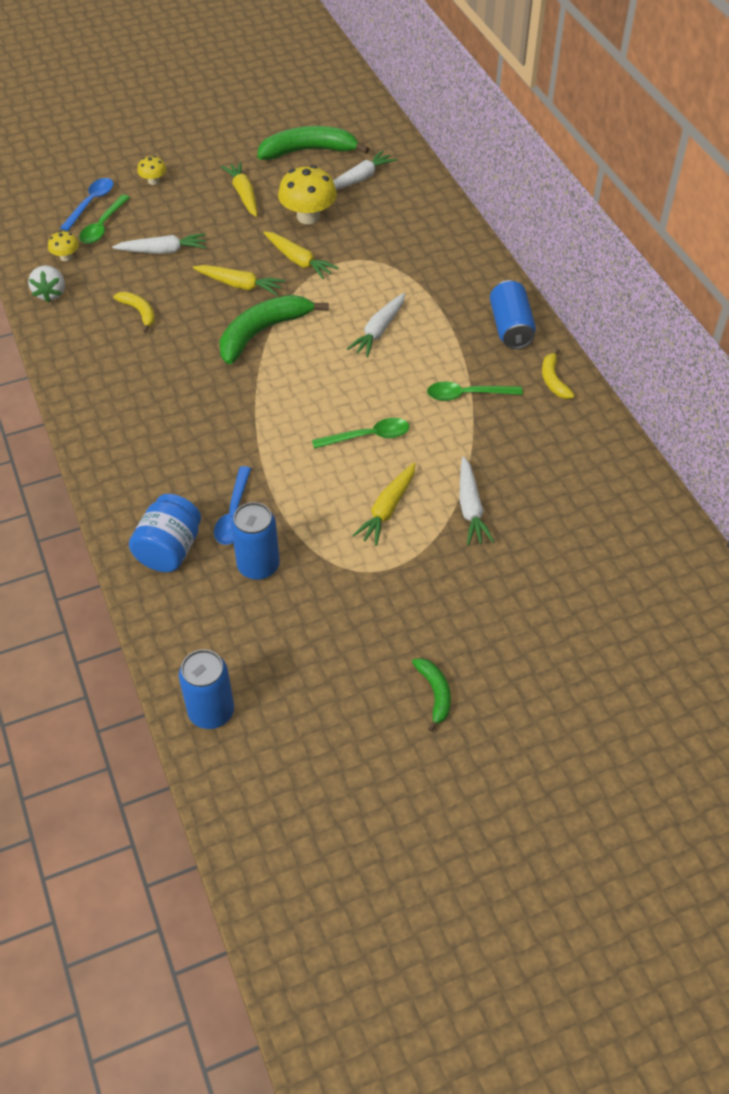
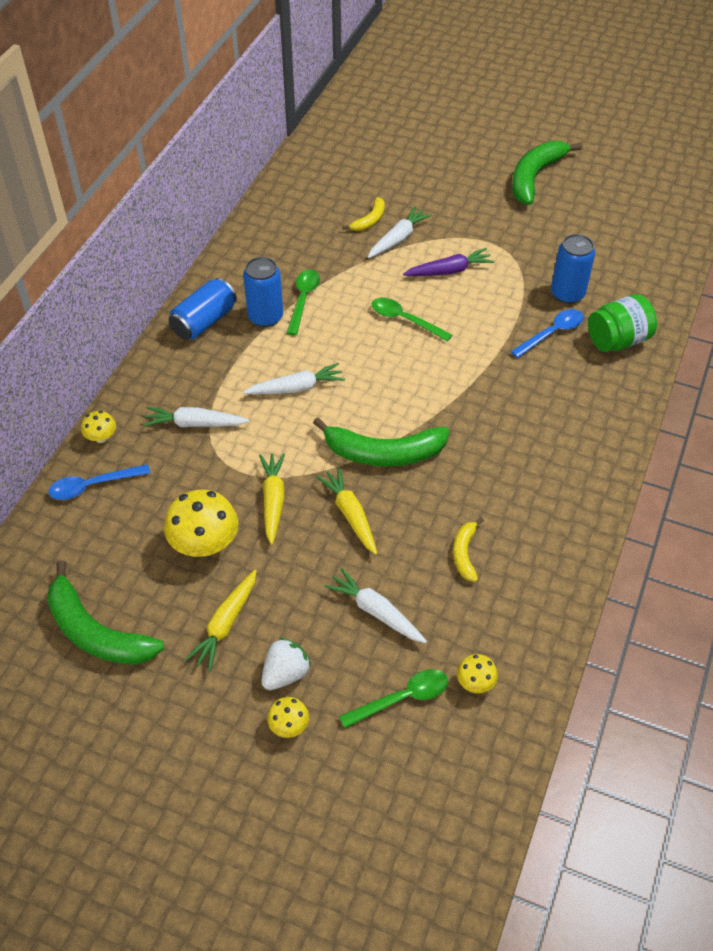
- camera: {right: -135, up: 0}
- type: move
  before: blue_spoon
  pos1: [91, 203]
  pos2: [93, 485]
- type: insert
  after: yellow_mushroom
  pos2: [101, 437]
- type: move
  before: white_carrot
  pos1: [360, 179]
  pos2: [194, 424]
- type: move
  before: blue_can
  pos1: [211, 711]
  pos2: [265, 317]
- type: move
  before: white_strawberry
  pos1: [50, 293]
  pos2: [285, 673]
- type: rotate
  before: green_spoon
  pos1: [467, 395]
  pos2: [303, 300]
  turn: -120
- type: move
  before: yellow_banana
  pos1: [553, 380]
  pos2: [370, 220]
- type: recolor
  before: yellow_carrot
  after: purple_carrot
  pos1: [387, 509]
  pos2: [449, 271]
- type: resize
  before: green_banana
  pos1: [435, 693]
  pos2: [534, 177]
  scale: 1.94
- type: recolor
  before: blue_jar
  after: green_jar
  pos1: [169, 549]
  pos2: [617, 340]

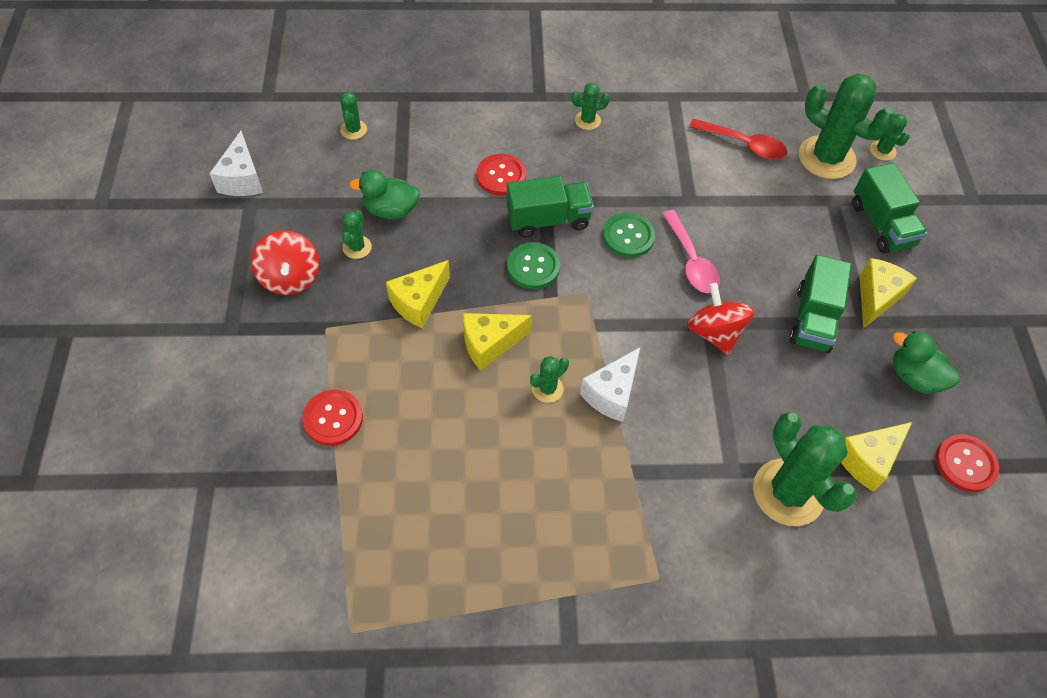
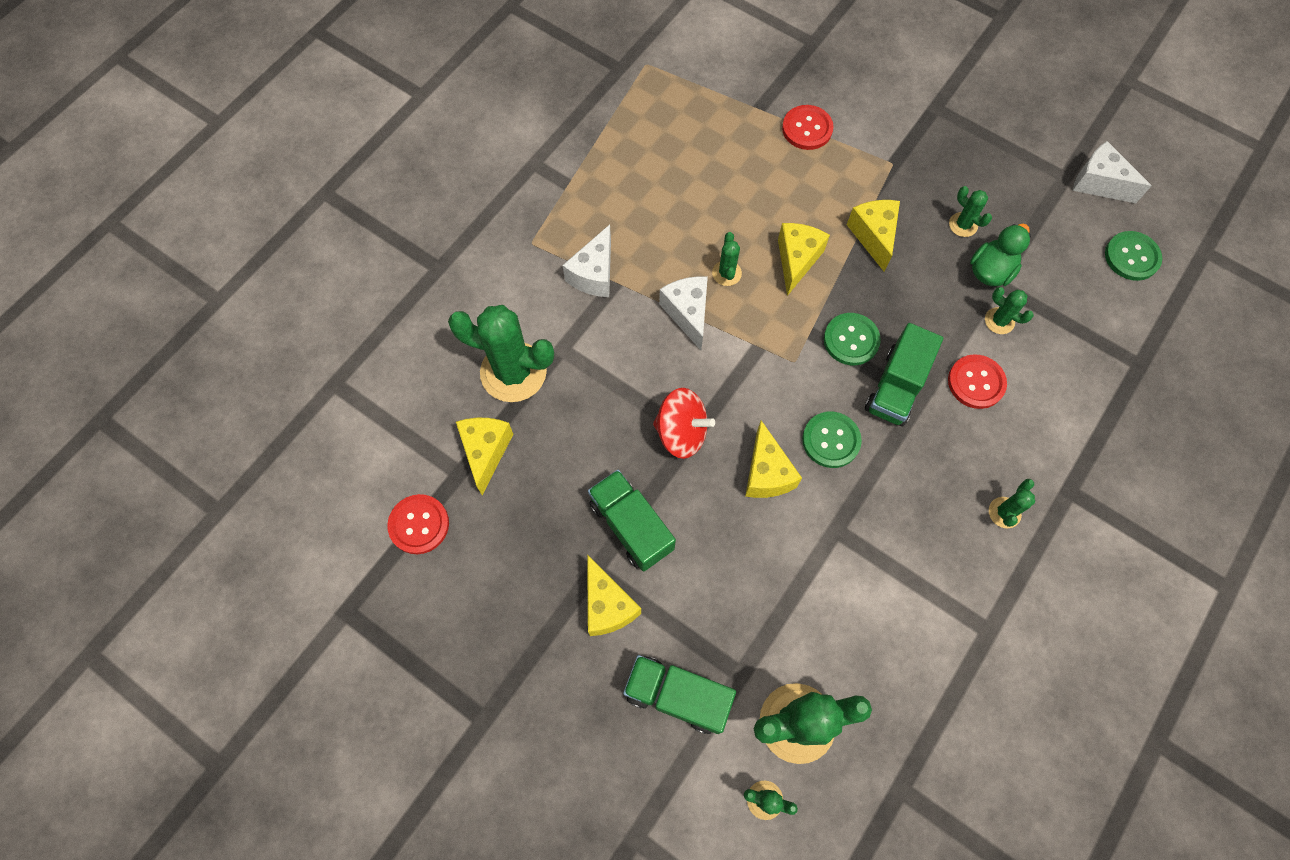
- camera: {right: 130, up: 10}
- type: insert
  after: white_cheese
  pos2: [594, 274]
- type: replace
  before: pink_spoon
  after: yellow_cheese
  pos1: [691, 261]
  pos2: [766, 473]
- type: move
  before: green_cactus
  pos1: [353, 130]
  pos2: [999, 321]
- type: insert
  after: green_button
  pos2: [1131, 257]
- type: delete
  before: red_spinning_top
  pos1: [290, 278]
- type: delete
  before: red_spoon
  pos1: [743, 144]
- type: delete
  before: green_duck
  pos1: [914, 377]

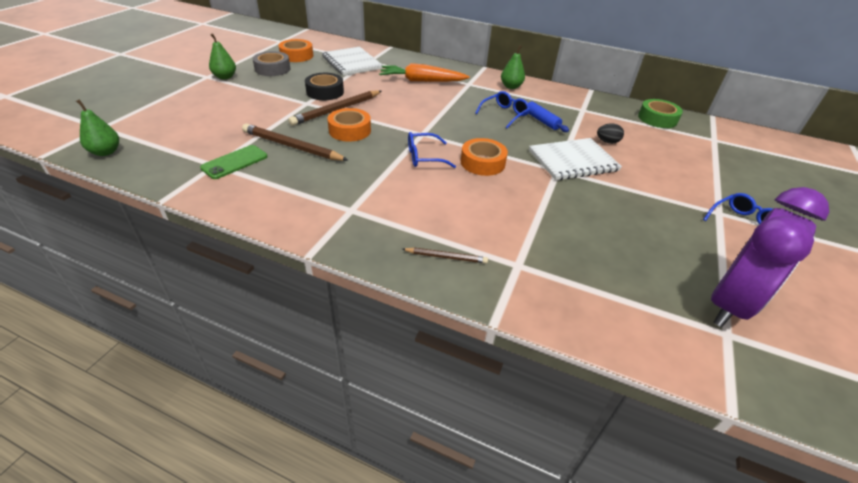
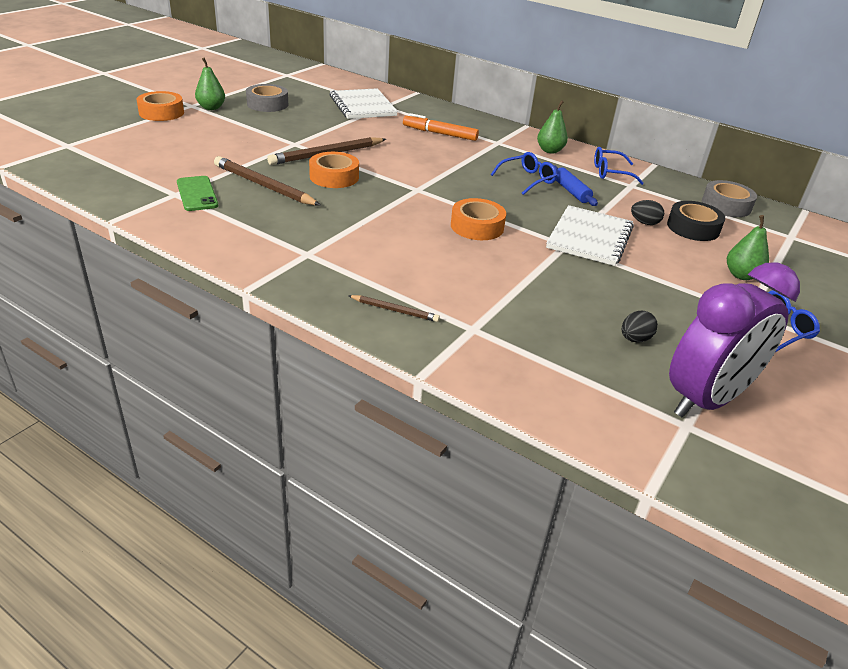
- camera: {right: 10, up: -5}
- type: move
  before: orange_tape
  pos1: [297, 55]
  pos2: [161, 113]
- type: rotate
  before: green_phone
  pos1: [235, 162]
  pos2: [197, 194]
  turn: -75
- type: replace
  before: orange_carrot
  after: orange_marker
  pos1: [421, 81]
  pos2: [440, 134]
- type: rotate
  before: white_notebook
  pos1: [573, 161]
  pos2: [589, 237]
  turn: -60
- type: move
  before: blue_glasses
  pos1: [424, 157]
  pos2: [611, 173]
- type: insert
  after: black_egg
  pos2: [635, 339]
- type: move
  before: black_tape
  pos1: [325, 92]
  pos2: [693, 228]
- type: recolor
  before: green_tape
  after: grey_tape
  pos1: [657, 119]
  pos2: [726, 205]
- type: move
  before: green_pear
  pos1: [106, 152]
  pos2: [741, 275]

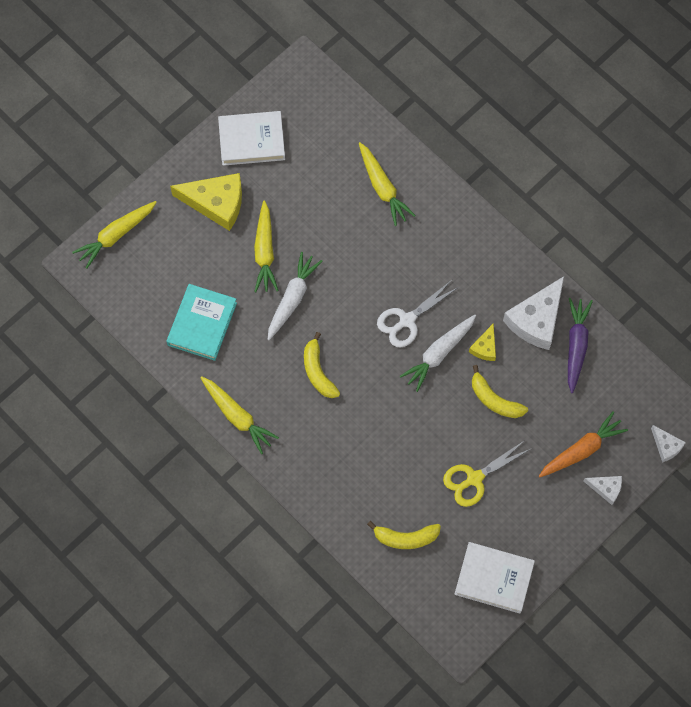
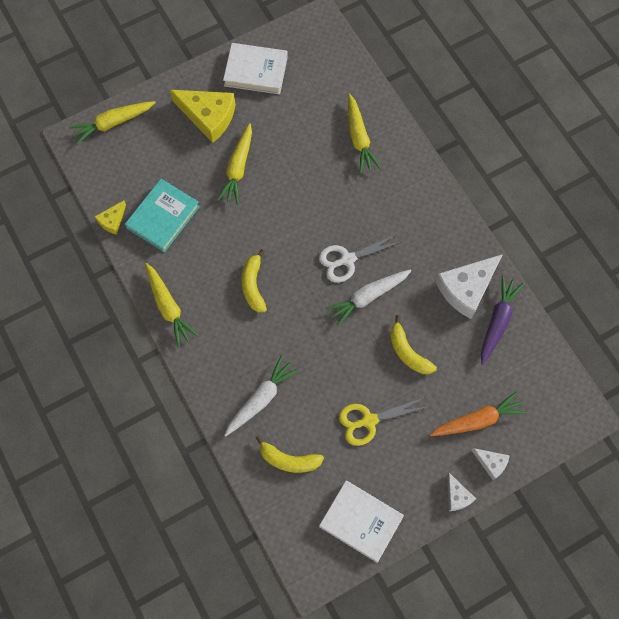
- camera: {right: 15, up: 0}
- type: move
  before: yellow_cheese
  pos1: [485, 347]
  pos2: [112, 221]
- type: move
  before: white_carrot
  pos1: [292, 298]
  pos2: [260, 399]
- type: move
  before: white_cheese
  pos1: [666, 446]
  pos2: [457, 496]

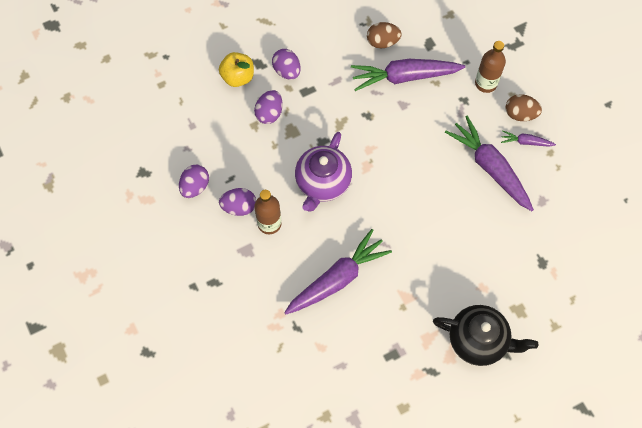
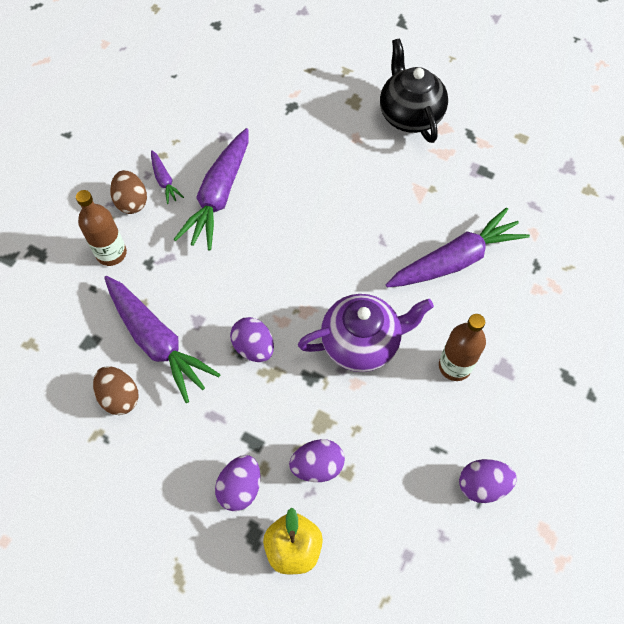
- camera: {right: -125, up: -5}
- type: move
  before: purple_egg
  pos1: [239, 207]
  pos2: [254, 347]
- type: rotate
  before: purple_carrot
  pos1: [337, 279]
  pos2: [455, 260]
  turn: 135

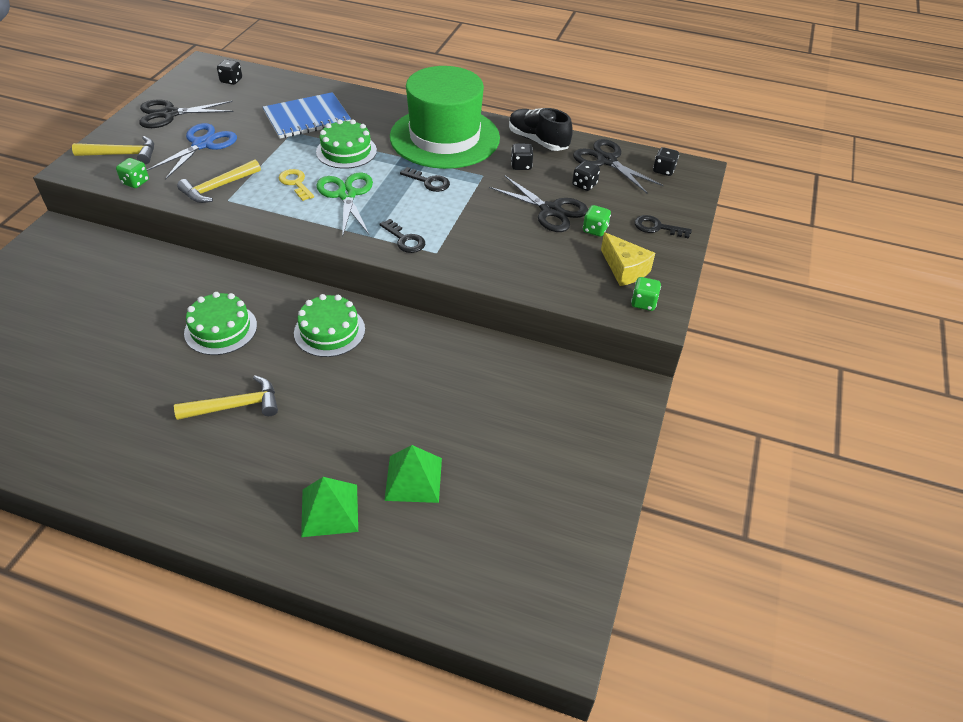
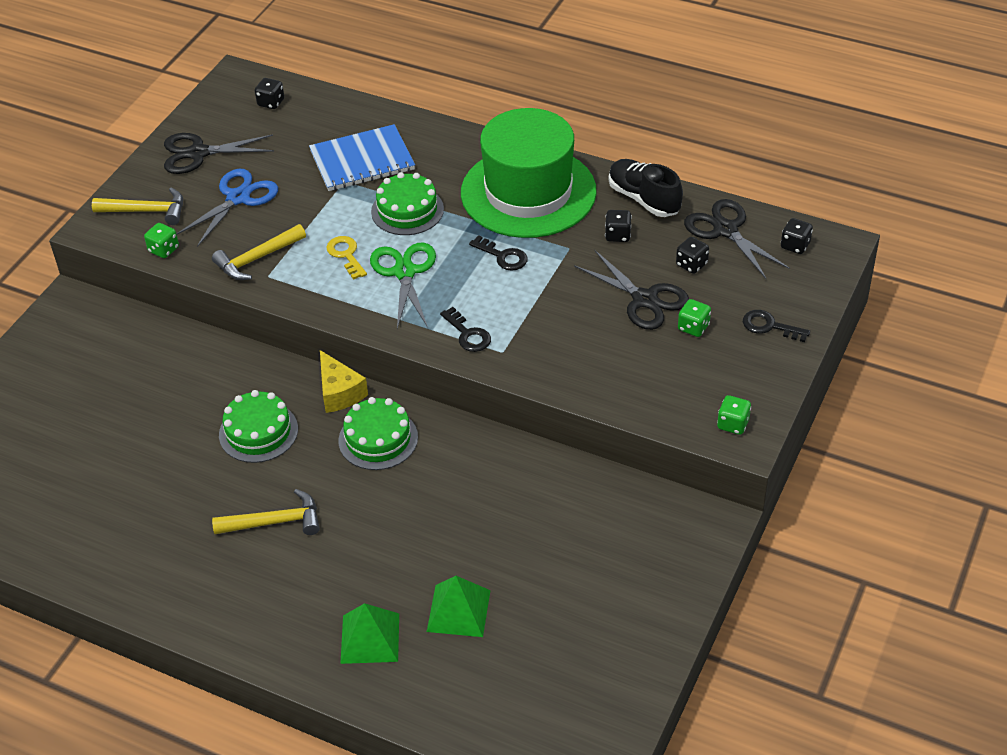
- camera: {right: 10, up: 0}
- type: move
  before: yellow_cheese
  pos1: [624, 269]
  pos2: [339, 392]

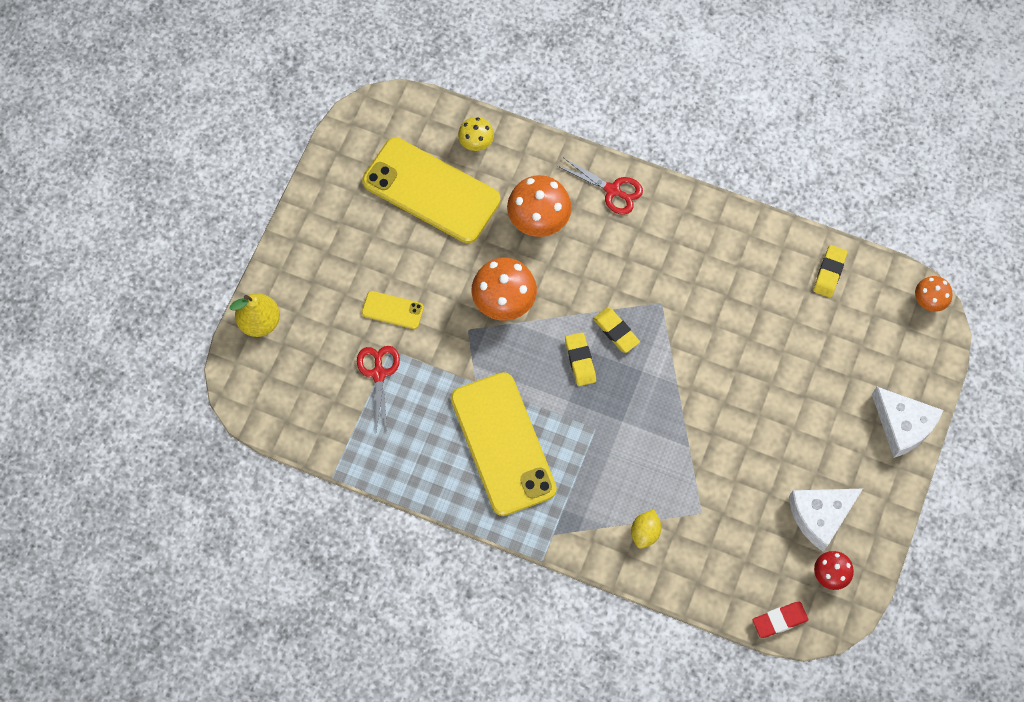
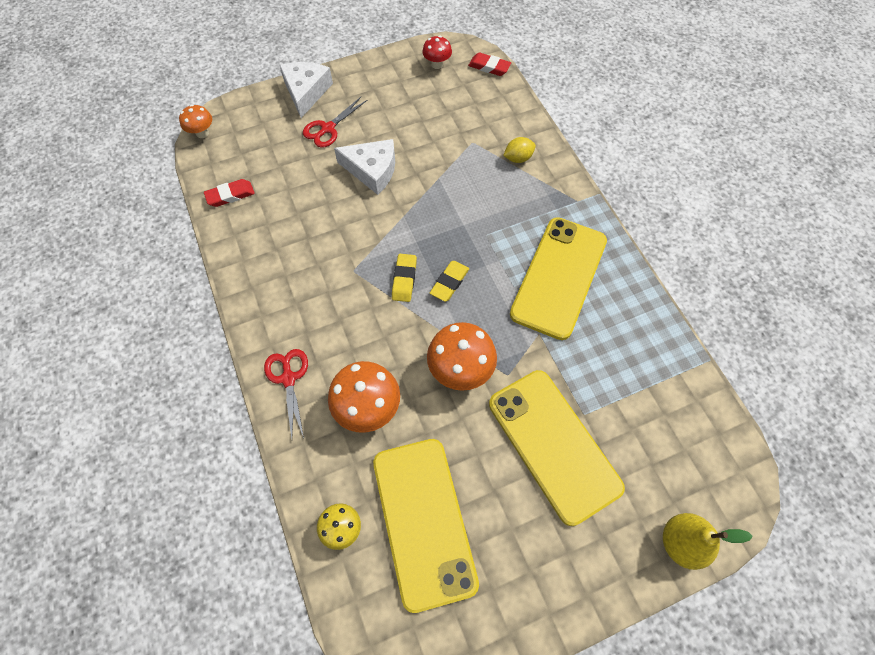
- camera: {right: -135, up: -5}
- type: recolor
  before: yellow_eraser
  after: red_eraser
  pos1: [829, 273]
  pos2: [230, 195]
- type: move
  before: red_scissors
  pos1: [379, 374]
  pos2: [328, 129]
- type: move
  before: white_cheese
  pos1: [820, 516]
  pos2: [372, 170]
- type: resize
  before: yellow_phone
  pos1: [392, 310]
  pos2: [554, 444]
  scale: 2.31

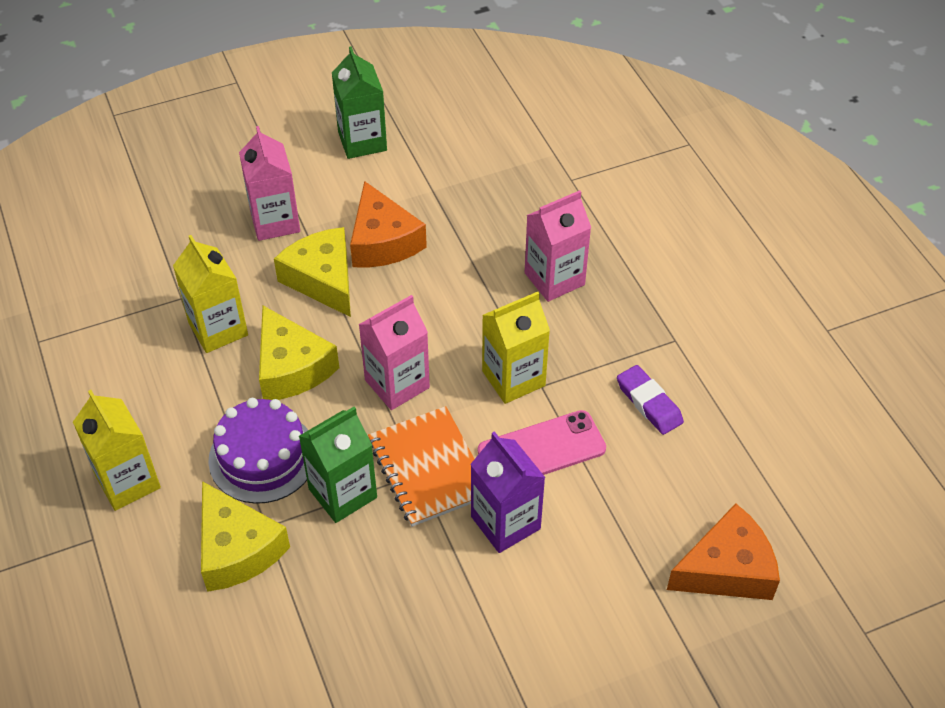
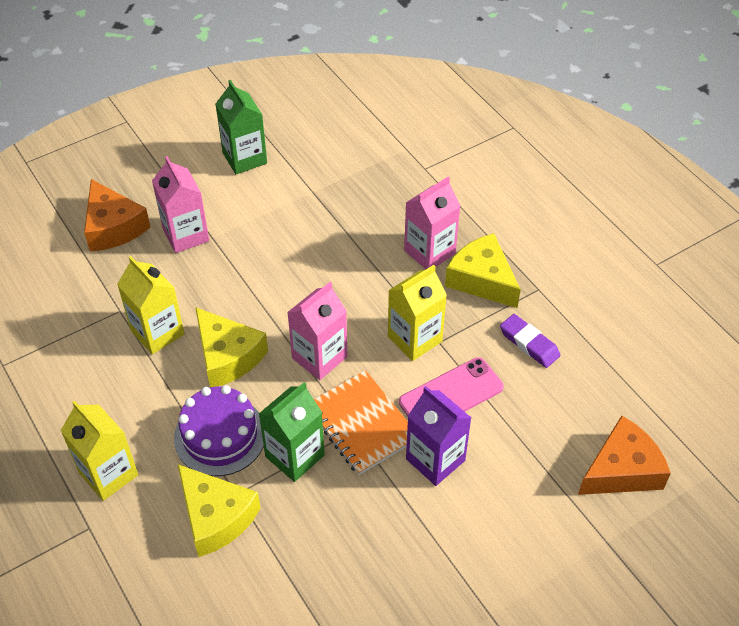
- camera: {right: -10, up: 0}
- type: move
  before: orange_cheese
  pos1: [382, 241]
  pos2: [113, 227]
- type: move
  before: yellow_cheese
  pos1: [323, 279]
  pos2: [482, 279]

